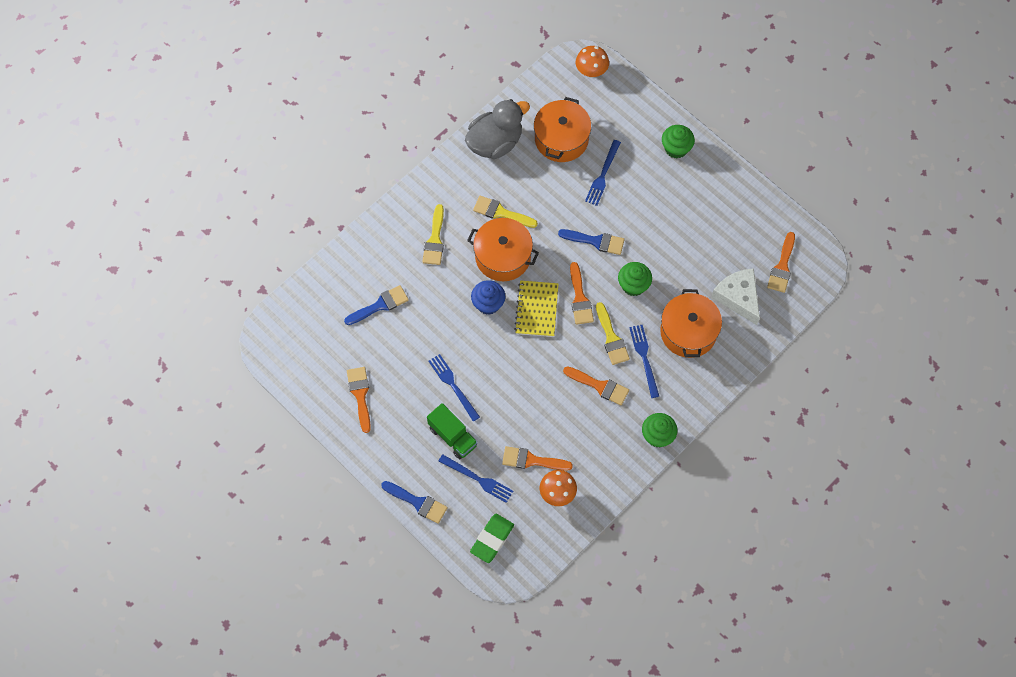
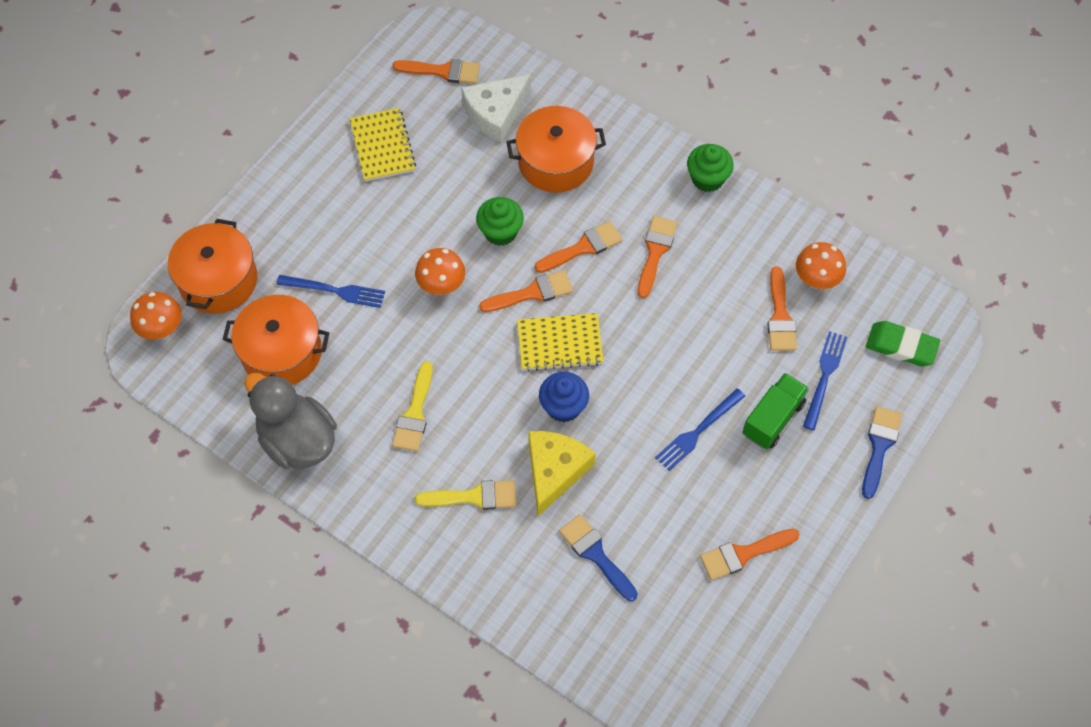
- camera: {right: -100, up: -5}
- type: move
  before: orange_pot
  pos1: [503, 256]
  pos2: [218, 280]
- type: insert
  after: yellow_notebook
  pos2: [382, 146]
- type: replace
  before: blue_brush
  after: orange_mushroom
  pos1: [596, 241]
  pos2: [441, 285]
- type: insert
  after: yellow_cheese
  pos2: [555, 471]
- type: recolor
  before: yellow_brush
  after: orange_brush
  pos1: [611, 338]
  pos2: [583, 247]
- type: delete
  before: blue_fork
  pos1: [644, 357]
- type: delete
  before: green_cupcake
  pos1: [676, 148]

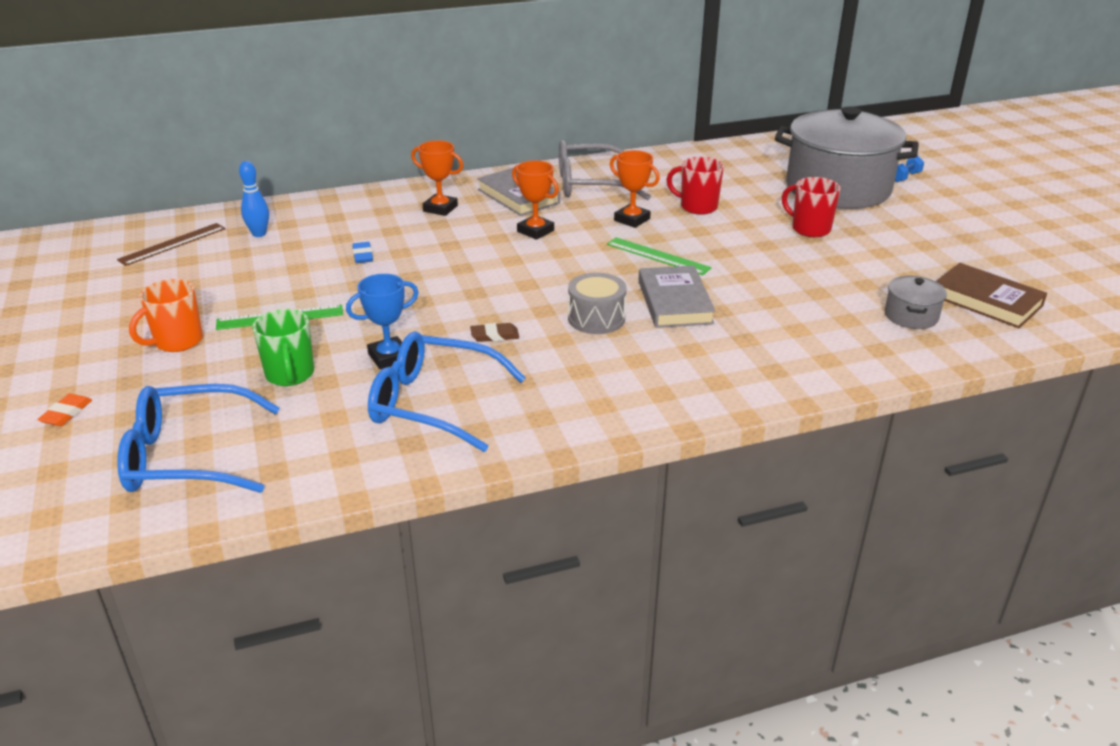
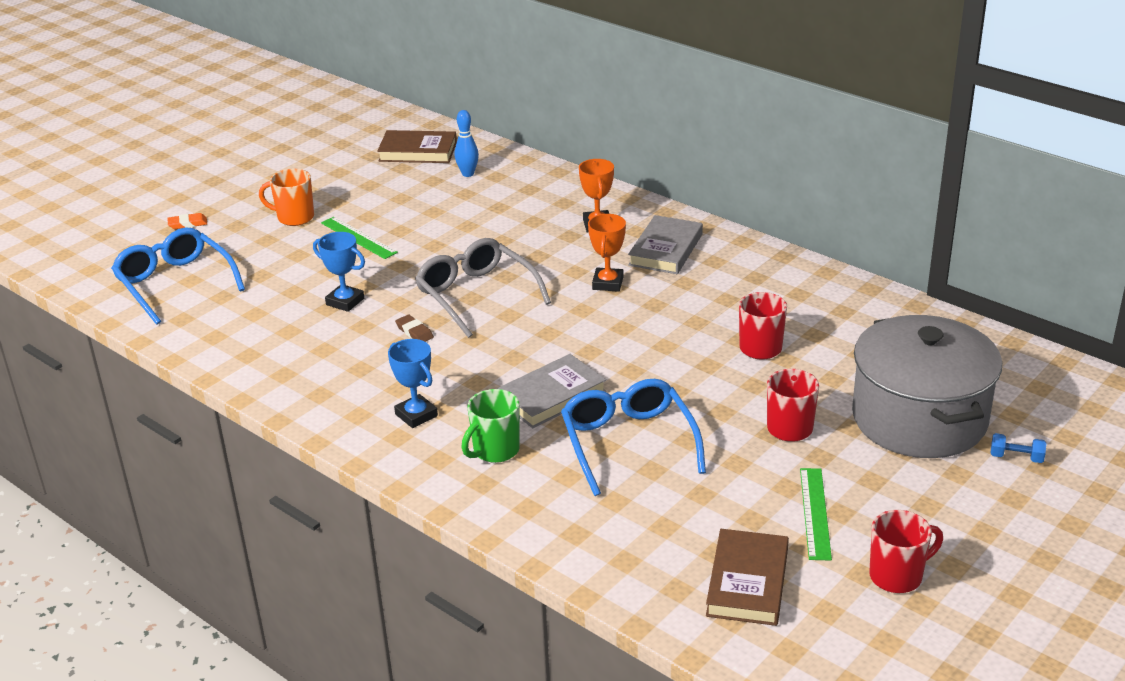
- camera: {right: 60, up: 0}
- type: replace
  before: brown_ruler
  after: brown_book
  pos1: [172, 244]
  pos2: [418, 151]
- type: insert
  after: blue_trophy
  pos2: [416, 415]
- type: move
  before: grey_glasses
  pos1: [590, 184]
  pos2: [476, 295]
- type: move
  before: green_mug
  pos1: [290, 375]
  pos2: [495, 451]
- type: move
  before: blue_glasses
  pos1: [434, 403]
  pos2: [628, 443]
- type: move
  before: green_ruler
  pos1: [658, 256]
  pos2: [815, 513]
- type: insert
  after: red_mug
  pos2: [897, 576]
- type: delete
  before: blue_eraser
  pos1: [363, 255]
- type: delete
  before: grey_drum
  pos1: [596, 318]
- type: delete
  before: orange_trophy
  pos1: [632, 220]
- type: delete
  before: grey_pot
  pos1: [911, 316]

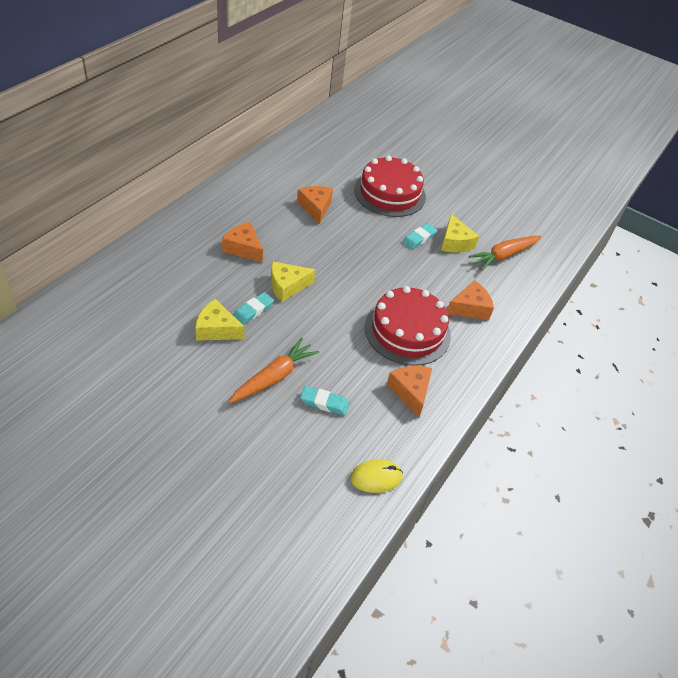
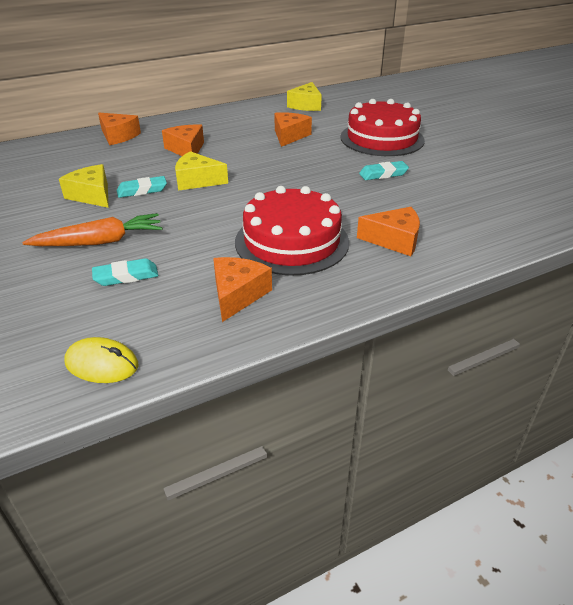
- camera: {right: 35, up: -10}
- type: rotate
  before: turquoise_eraser
  pos1: [324, 403]
  pos2: [126, 276]
  turn: -60
- type: insert
  after: orange_cheese
  pos2: [118, 136]
- type: move
  before: yellow_cheese
  pos1: [454, 242]
  pos2: [306, 105]
- type: delete
  before: orange_carrot
  pos1: [504, 255]

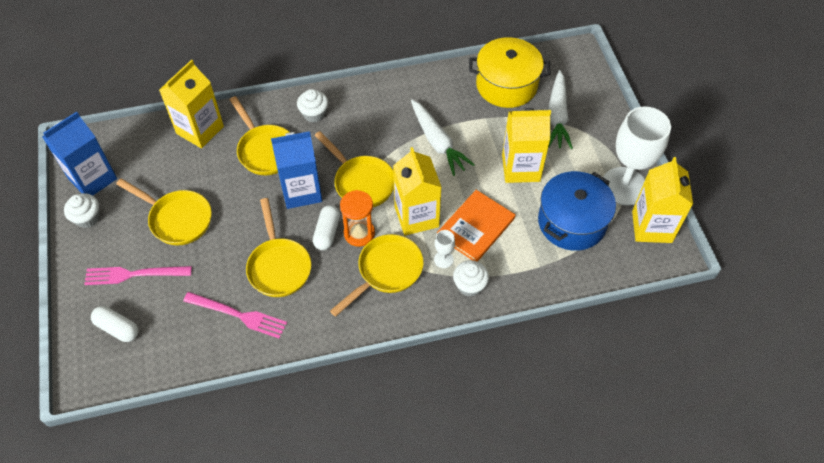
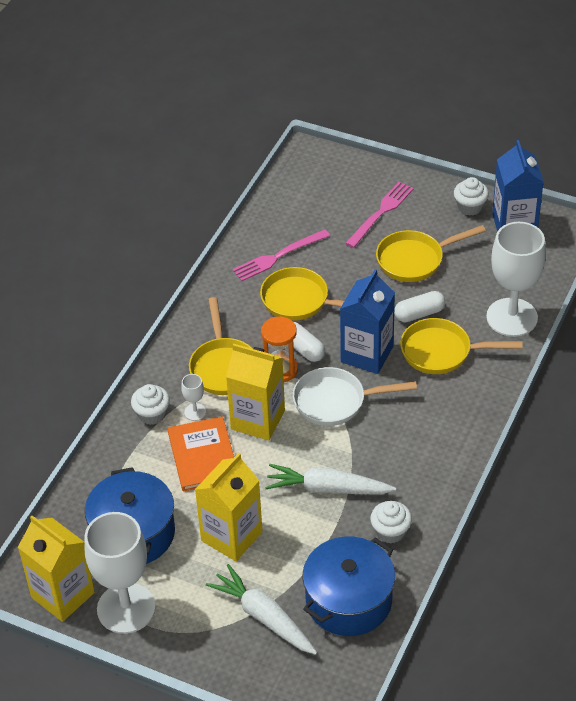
- camera: {right: 130, up: -10}
- type: recolor
  before: yellow_pan
  after: white_pan
  pos1: [361, 182]
  pos2: [335, 401]
- type: recolor
  before: yellow_pot
  after: blue_pot
  pos1: [506, 85]
  pos2: [348, 600]
- type: move
  before: white_cupcake
  pos1: [314, 114]
  pos2: [390, 531]
- type: move
  before: white_capsule
  pos1: [117, 328]
  pos2: [419, 314]
- type: replace
  before: yellow_carton
  after: white_goblet
  pos1: [200, 130]
  pos2: [512, 317]

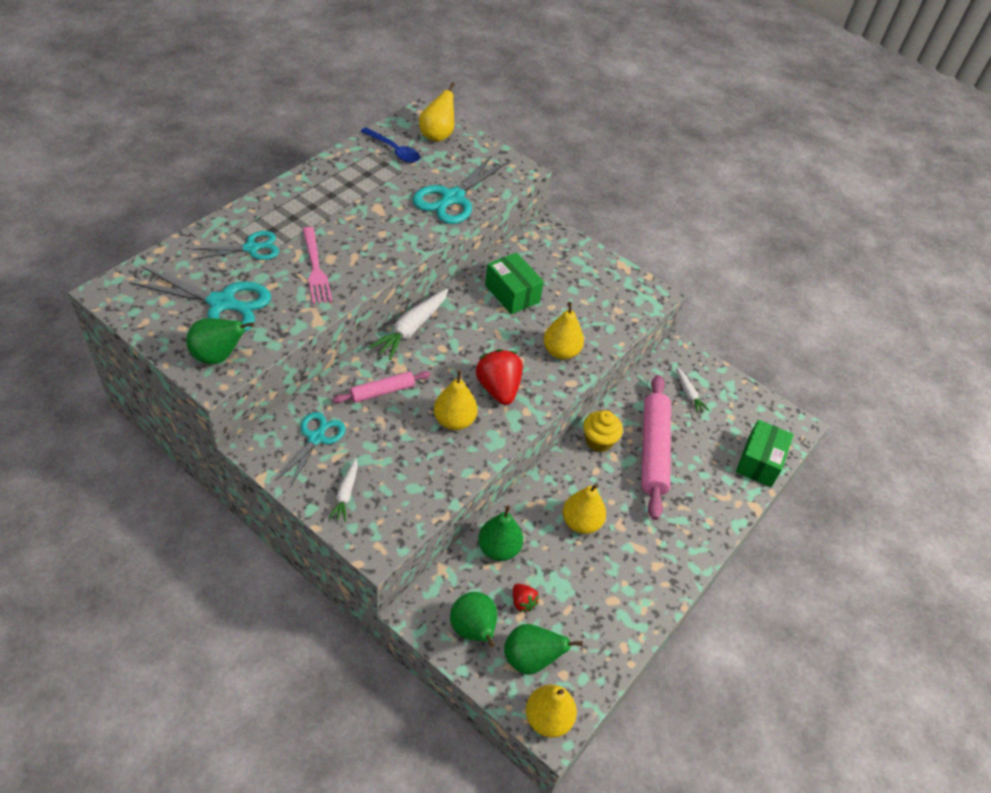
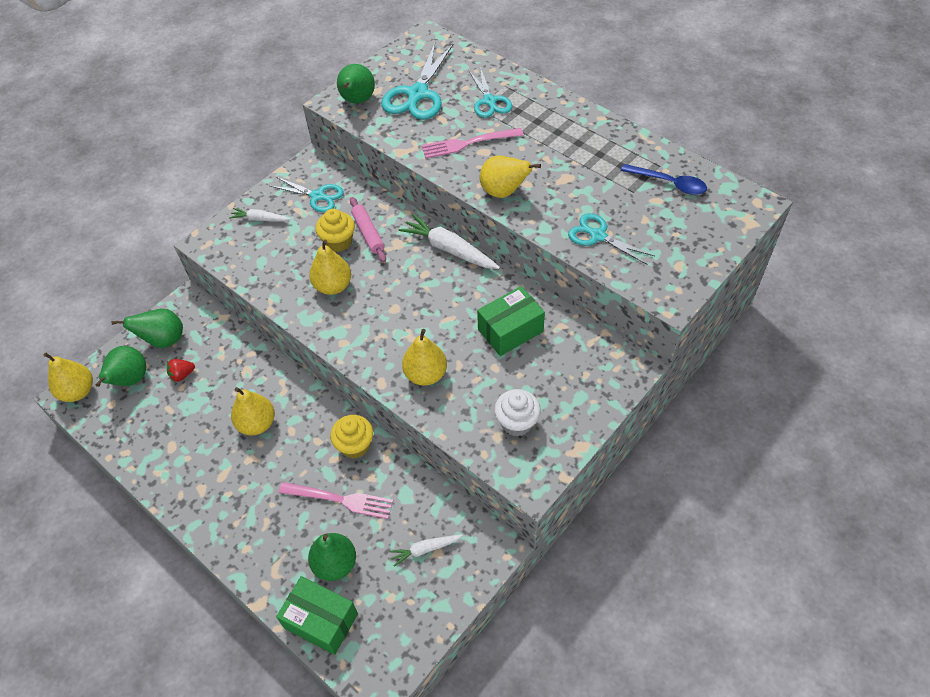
- camera: {right: 100, up: 5}
- type: replace
  before: pink_rolling_pin
  after: pink_fork
  pos1: [653, 451]
  pos2: [341, 499]
- type: move
  before: green_pear
  pos1: [498, 548]
  pos2: [335, 564]
- type: insert
  after: yellow_cupcake
  pos2: [338, 242]
- type: move
  before: yellow_pear
  pos1: [437, 135]
  pos2: [504, 192]
- type: insert
  after: white_cupcake
  pos2: [516, 422]
- type: resize
  before: turquoise_scissors
  pos1: [452, 198]
  pos2: [597, 236]
  scale: 0.63
- type: rotate
  before: blue_spoon
  pos1: [394, 151]
  pos2: [669, 183]
  turn: -105
- type: delete
  before: red_strawberry
  pos1: [498, 389]

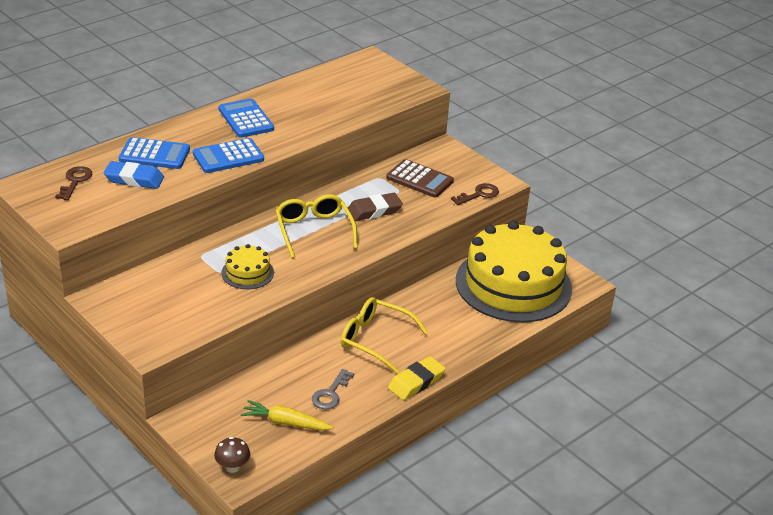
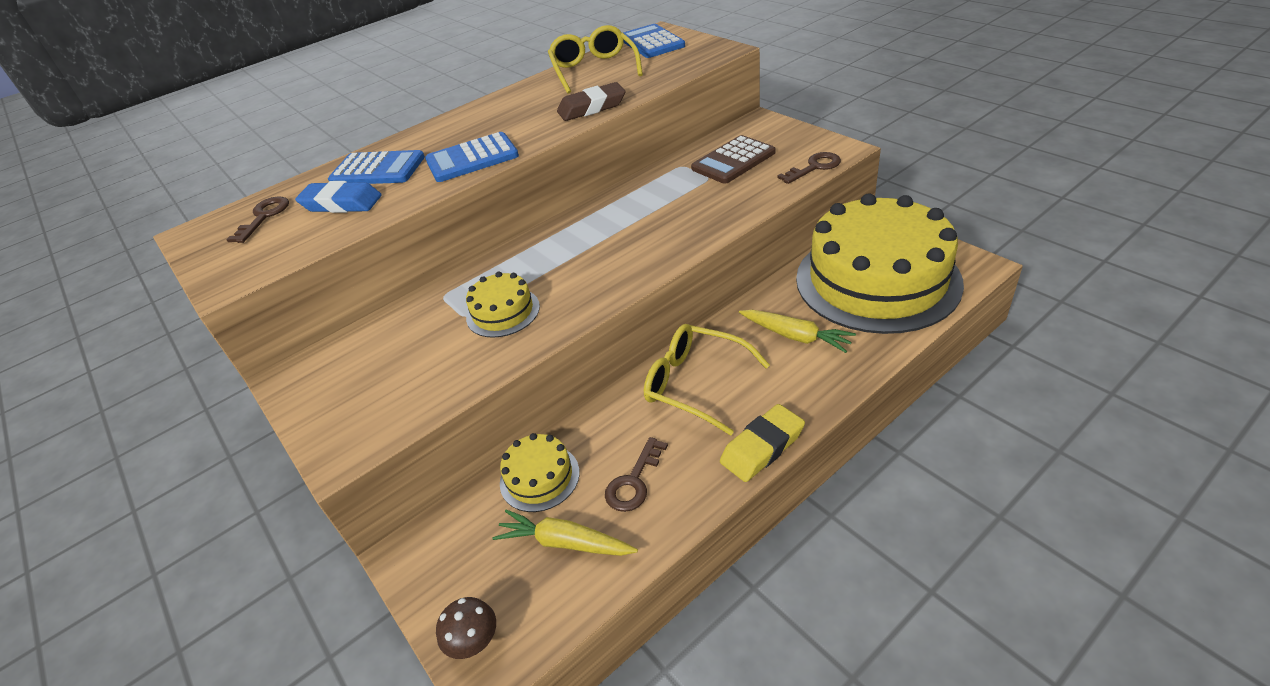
- camera: {right: 10, up: 5}
- type: insert
  after: yellow_cake
  pos2: [539, 477]
- type: move
  before: yellow_glasses
  pos1: [314, 230]
  pos2: [594, 69]
- type: move
  before: brown_eraser
  pos1: [374, 211]
  pos2: [592, 107]
- type: recolor
  before: grey_key
  after: brown_key
  pos1: [330, 393]
  pos2: [634, 481]
- type: move
  before: blue_calculator
  pos1: [246, 119]
  pos2: [651, 42]
- type: rotate
  before: brown_calculator
  pos1: [419, 179]
  pos2: [733, 161]
  turn: 105
- type: insert
  after: yellow_carrot
  pos2: [795, 336]

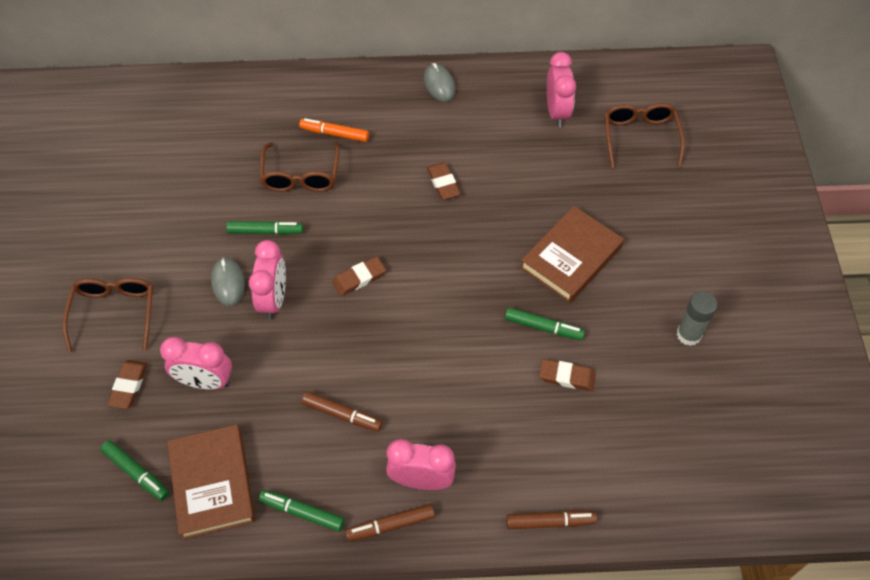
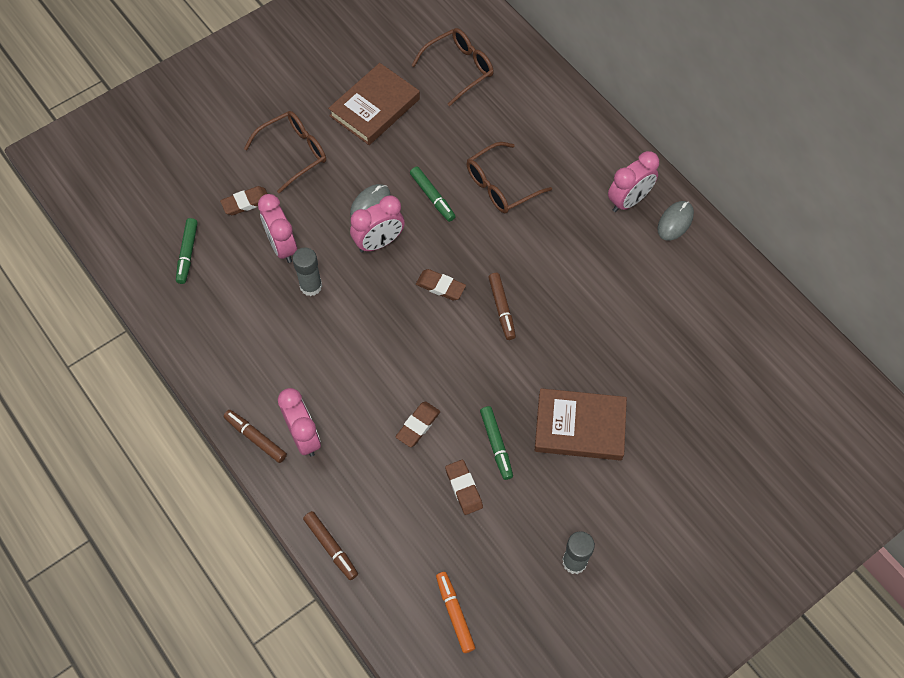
- camera: {right: 55, up: 5}
- type: insert
  after: grey_glue_stick
  pos2: [311, 286]
- type: move
  before: brown_book
  pos1: [212, 483]
  pos2: [374, 107]
- type: move
  before: brown_eraser
  pos1: [443, 183]
  pos2: [418, 425]
- type: move
  before: brown_glasses
  pos1: [640, 137]
  pos2: [459, 69]
- type: move
  before: orange_marker
  pos1: [335, 134]
  pos2: [455, 614]
- type: move
  before: brown_marker
  pos1: [342, 414]
  pos2: [502, 308]
- type: move
  before: pink_clock
  pos1: [557, 112]
  pos2: [628, 201]
- type: delete
  before: green_marker
  pos1: [303, 513]

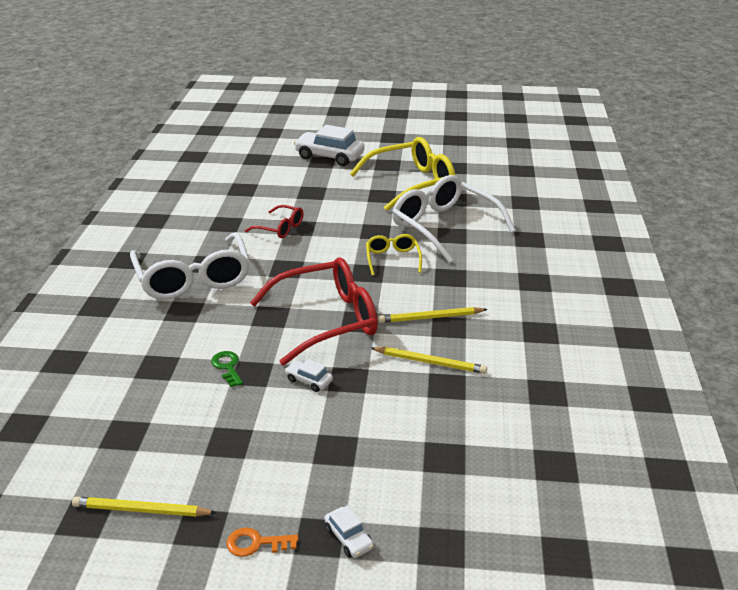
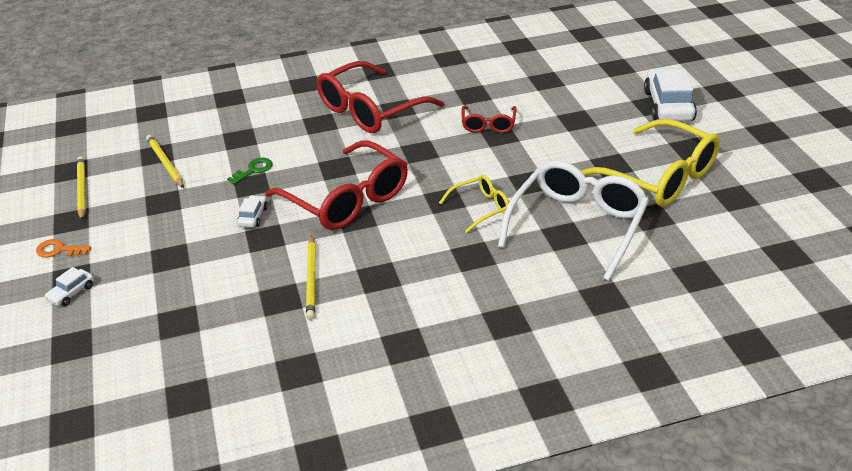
- camera: {right: 70, up: 5}
- type: rotate
  before: orange_key
  pos1: [256, 543]
  pos2: [59, 250]
  turn: -60
- type: move
  before: yellow_pencil
  pos1: [430, 318]
  pos2: [165, 163]
- type: recolor
  before: white_glasses
  after: red_glasses
  pos1: [193, 278]
  pos2: [370, 110]

